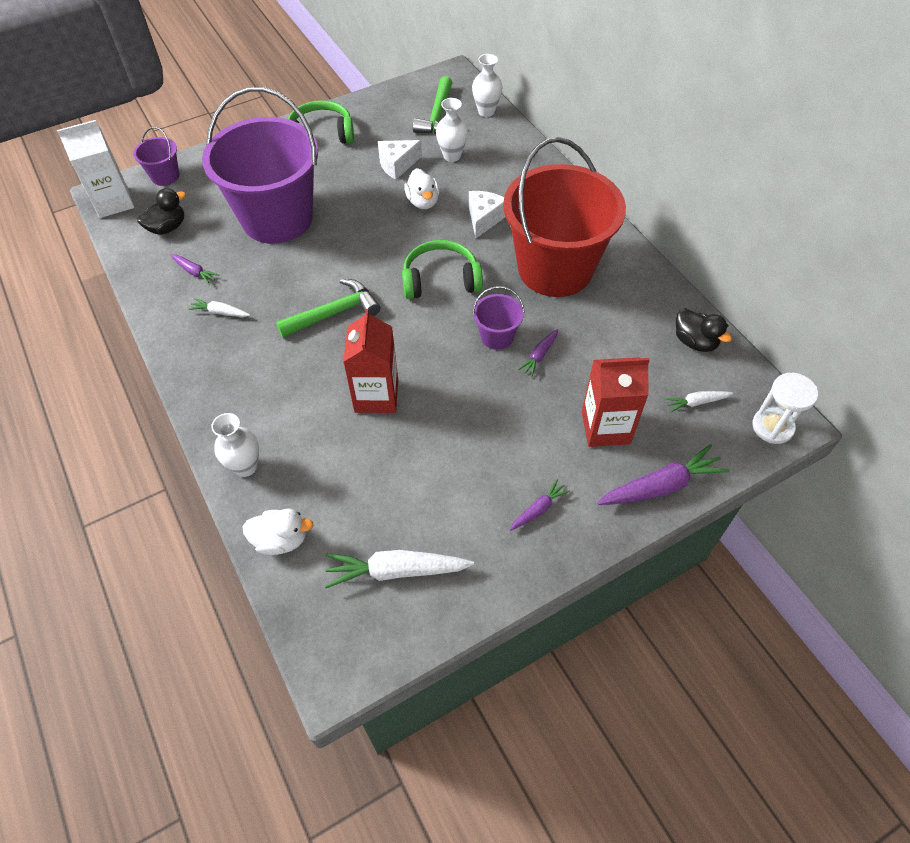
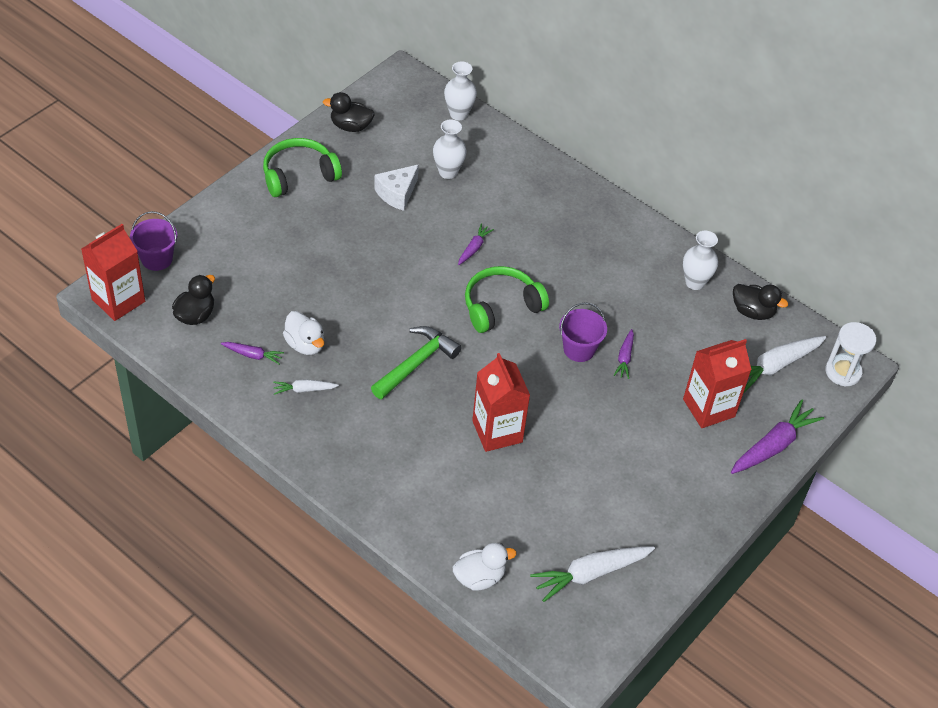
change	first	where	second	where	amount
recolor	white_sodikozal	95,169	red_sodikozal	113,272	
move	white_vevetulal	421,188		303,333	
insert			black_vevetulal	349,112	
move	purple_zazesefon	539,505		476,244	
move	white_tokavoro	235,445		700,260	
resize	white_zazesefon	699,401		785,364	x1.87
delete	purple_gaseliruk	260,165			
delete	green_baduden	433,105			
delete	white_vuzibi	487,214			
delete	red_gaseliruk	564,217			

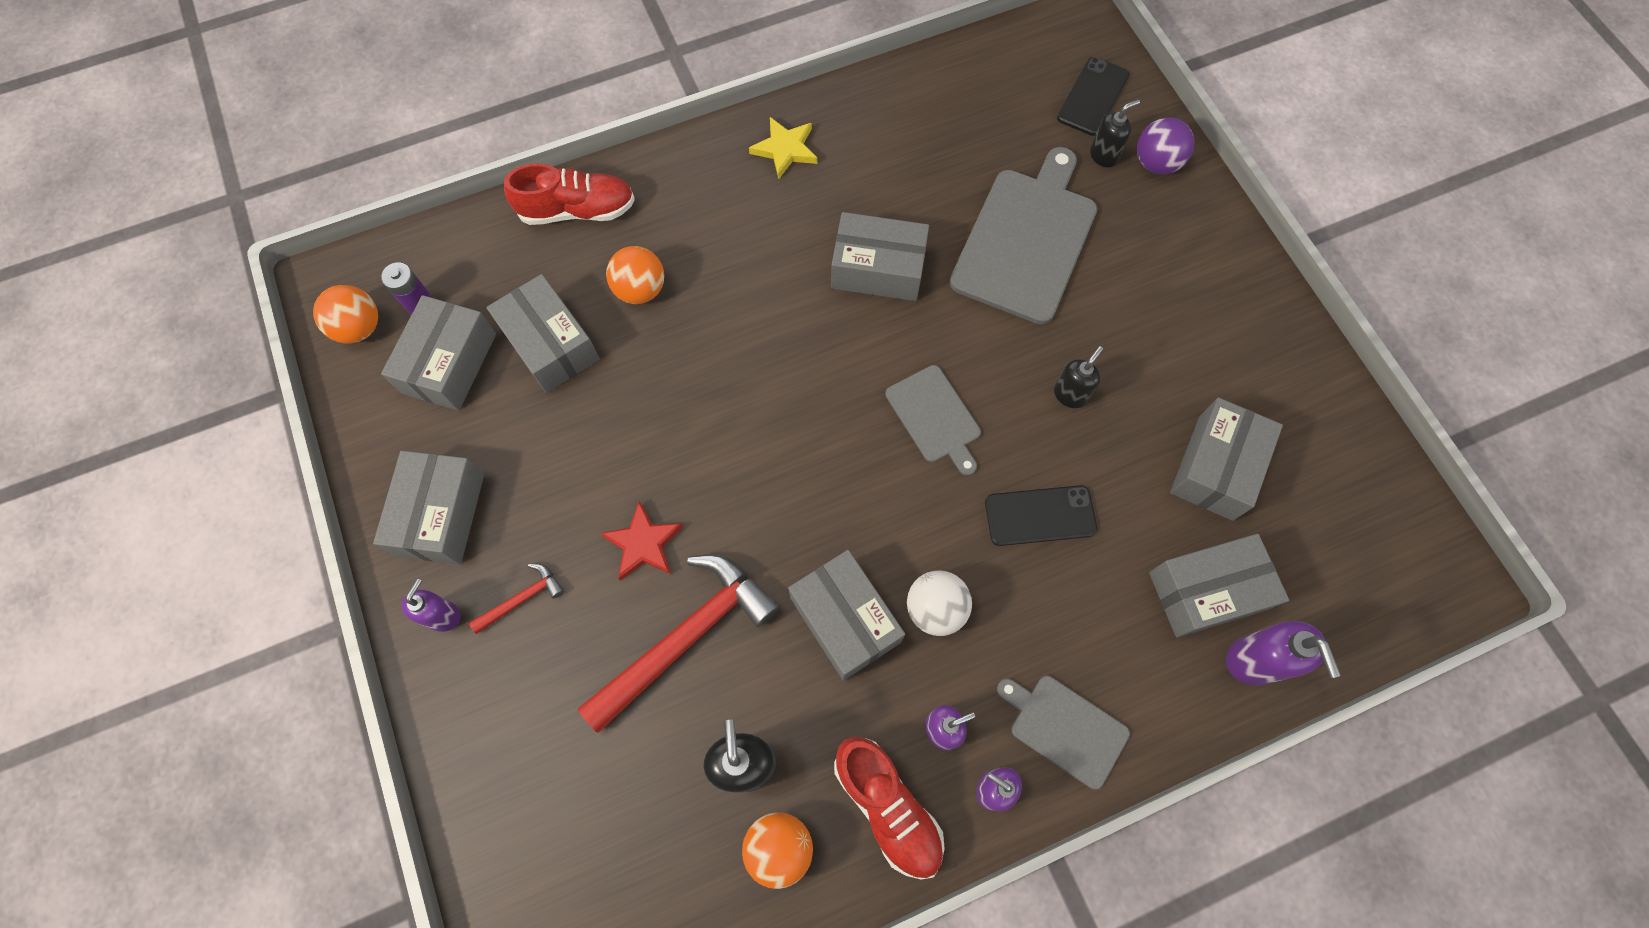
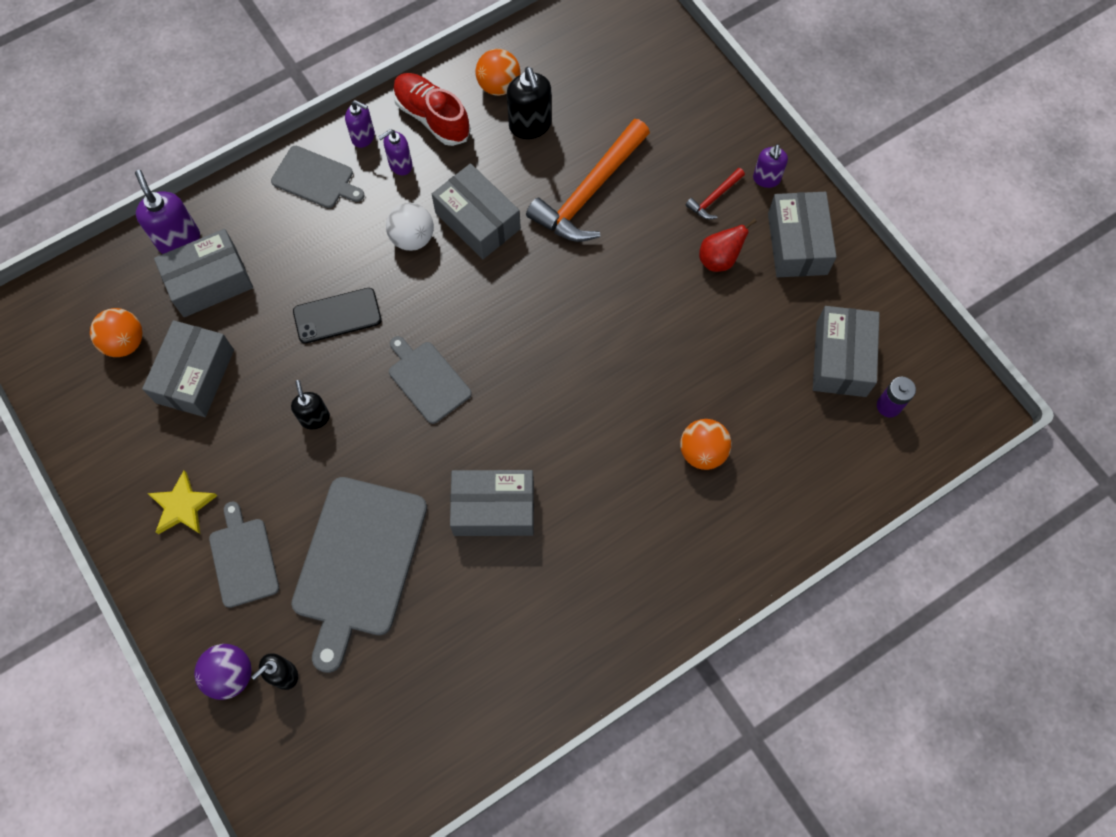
change	first	where	second	where	amount
move	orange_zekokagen	345,314		116,332	
move	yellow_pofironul	783,148		182,502	
insert			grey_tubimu	244,554	
rotate	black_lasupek	1078,377		310,404	135 degrees clockwise
recolor	red_baduden	679,643	orange_baduden	588,180	
insert			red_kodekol	728,245	
delete	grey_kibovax	543,333			
delete	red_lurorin	569,194			
delete	red_pofironul	641,541			
delete	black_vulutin	1093,96			

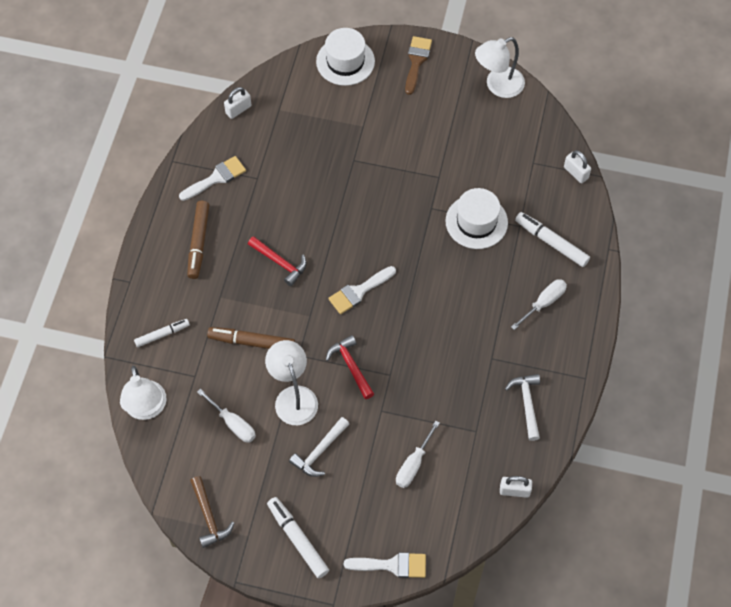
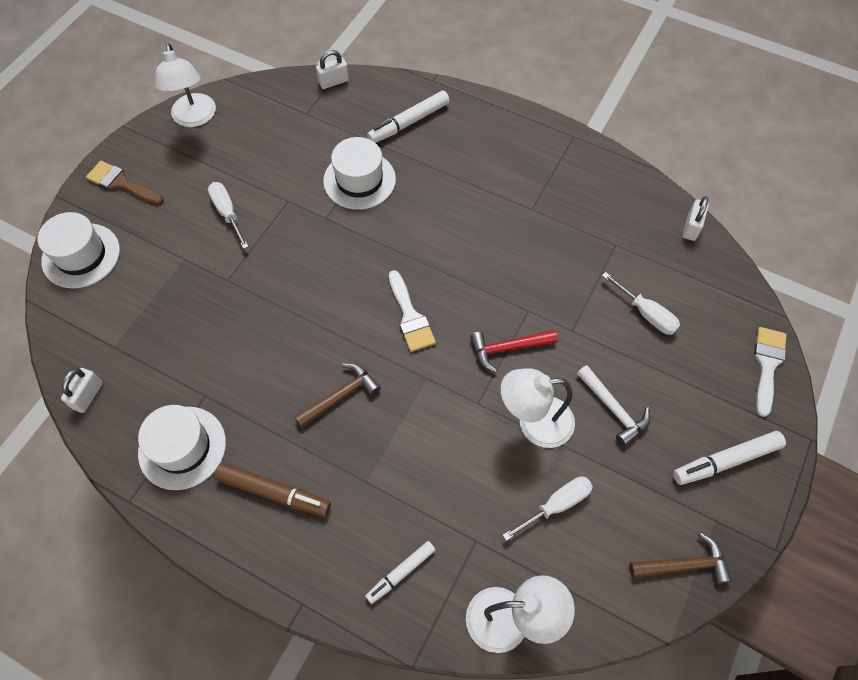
change	first	where	second	where	amount
rotate	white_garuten	237,103		82,390	45 degrees clockwise
replace	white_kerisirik	212,178	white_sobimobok	182,447	
move	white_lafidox	539,304		228,215	
recolor	red_baduden	277,261	brown_baduden	337,395	
rotate	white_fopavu	162,333		400,572	120 degrees counterclockwise
delete	brown_fopavu	251,338			
delete	white_baduden	522,407			

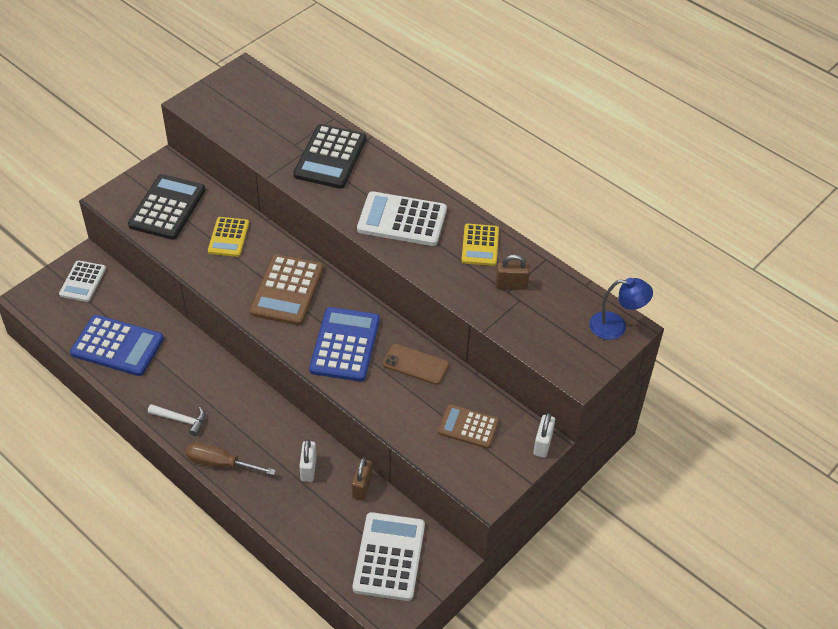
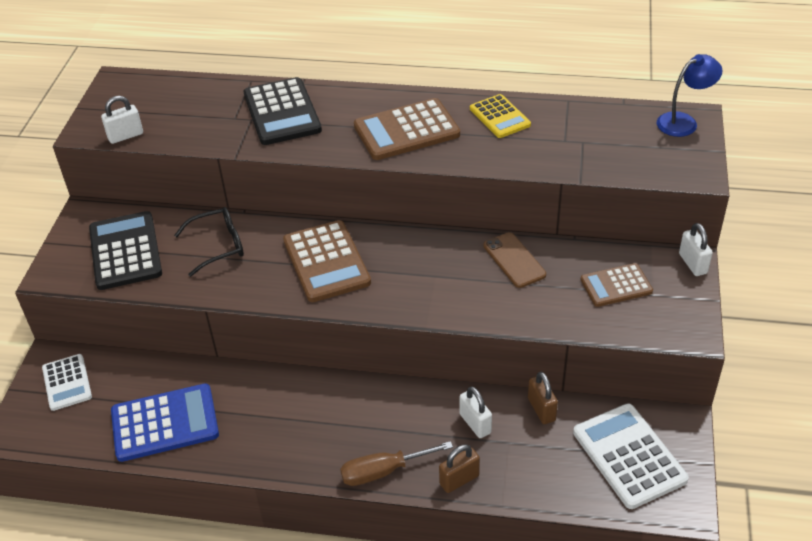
change	first	where	second	where	amount
insert			white_garuten	122,120	
replace	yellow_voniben	228,237	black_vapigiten	209,242	
recolor	white_voniben	402,218	brown_voniben	407,129	
move	brown_garuten	513,272		459,469	
rotate	brown_vulutin	416,364		514,260	75 degrees clockwise
delete	white_baduden	176,420			
delete	blue_voniben	344,344			

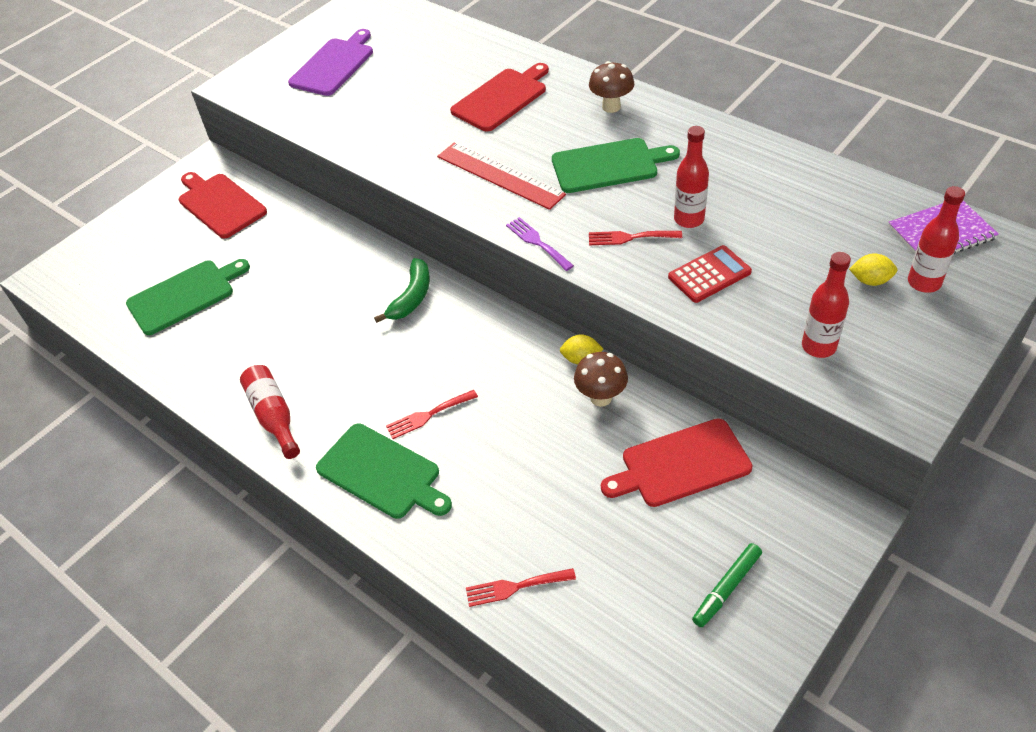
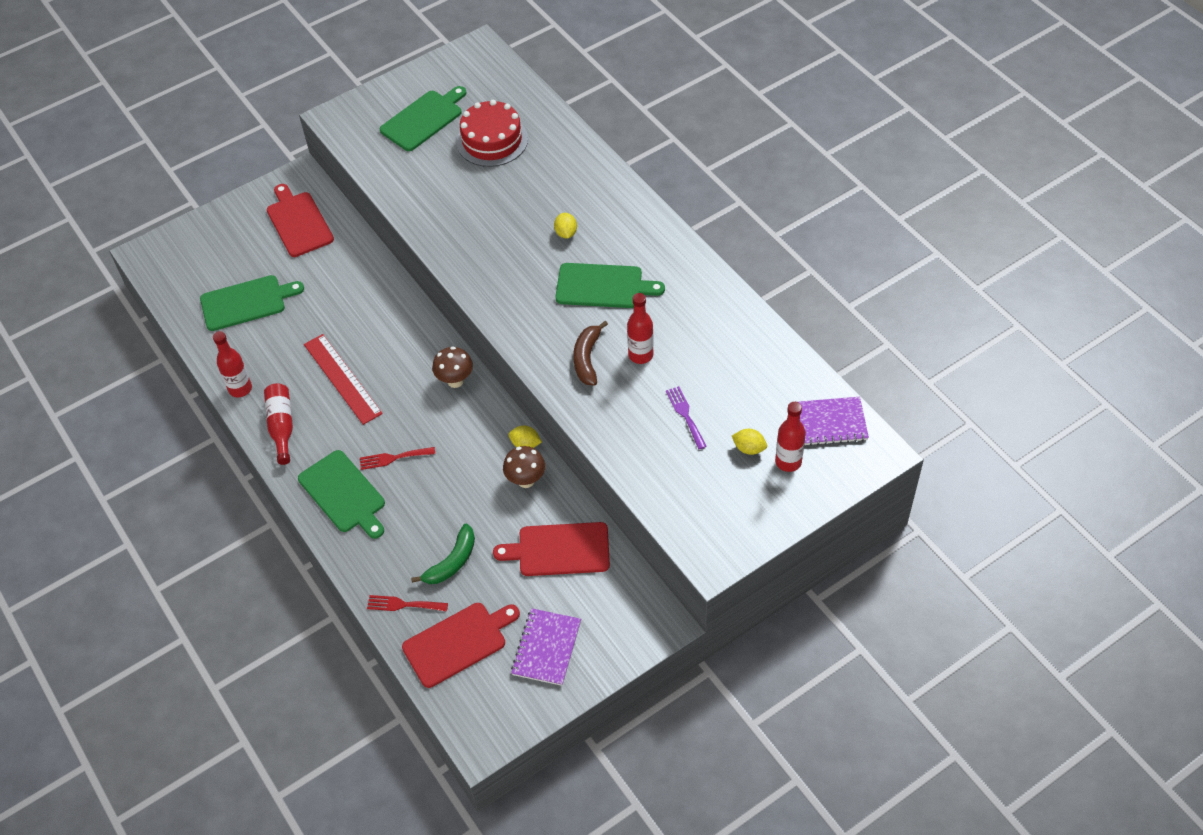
change	first	where	second	where	amount
move	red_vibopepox	826,305		232,364	
move	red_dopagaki	501,176		343,379	
recolor	purple_tubimu	330,62	green_tubimu	423,118	
move	red_tubimu	499,97		461,645	
move	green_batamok	402,290		443,554	
move	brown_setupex	611,87		452,367	
insert			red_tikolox	492,133	
replace	green_fopavu	727,585	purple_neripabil	546,647	
insert			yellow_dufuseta	565,226	
replace	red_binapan	635,238	brown_batamok	590,353	
move	purple_binapan	540,244		686,417	
delete	red_voniben	710,274			

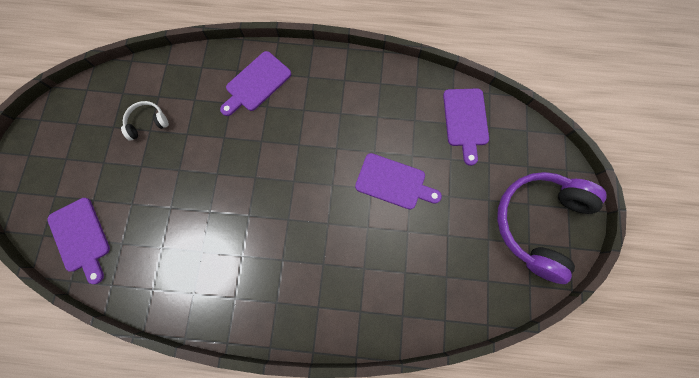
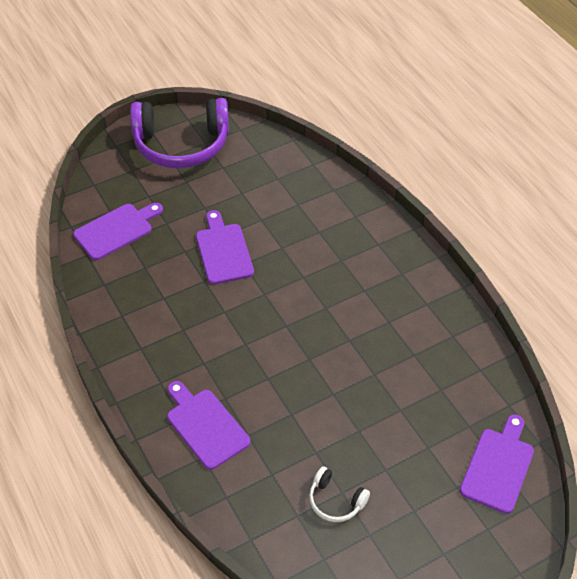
change	first	where	second	where	amount
rotate	purple_tubimu	255,83		208,425	135 degrees counterclockwise

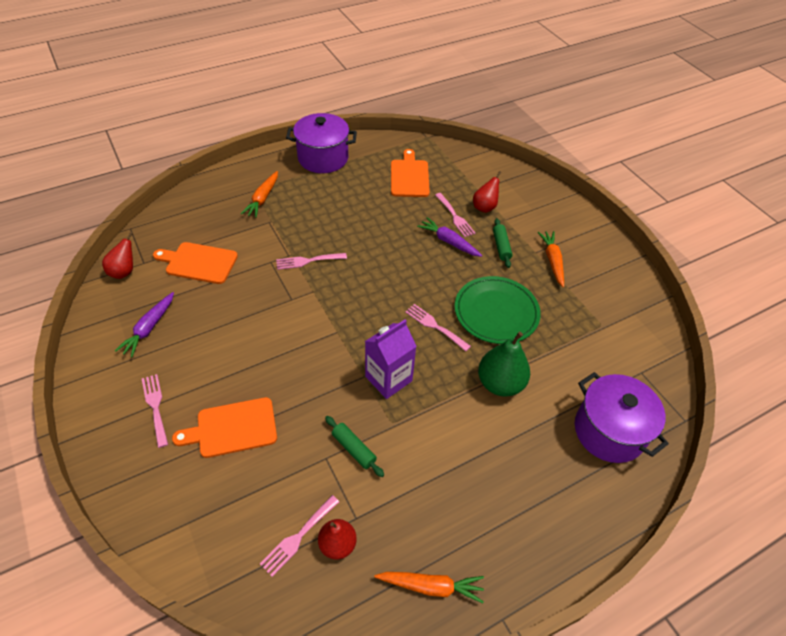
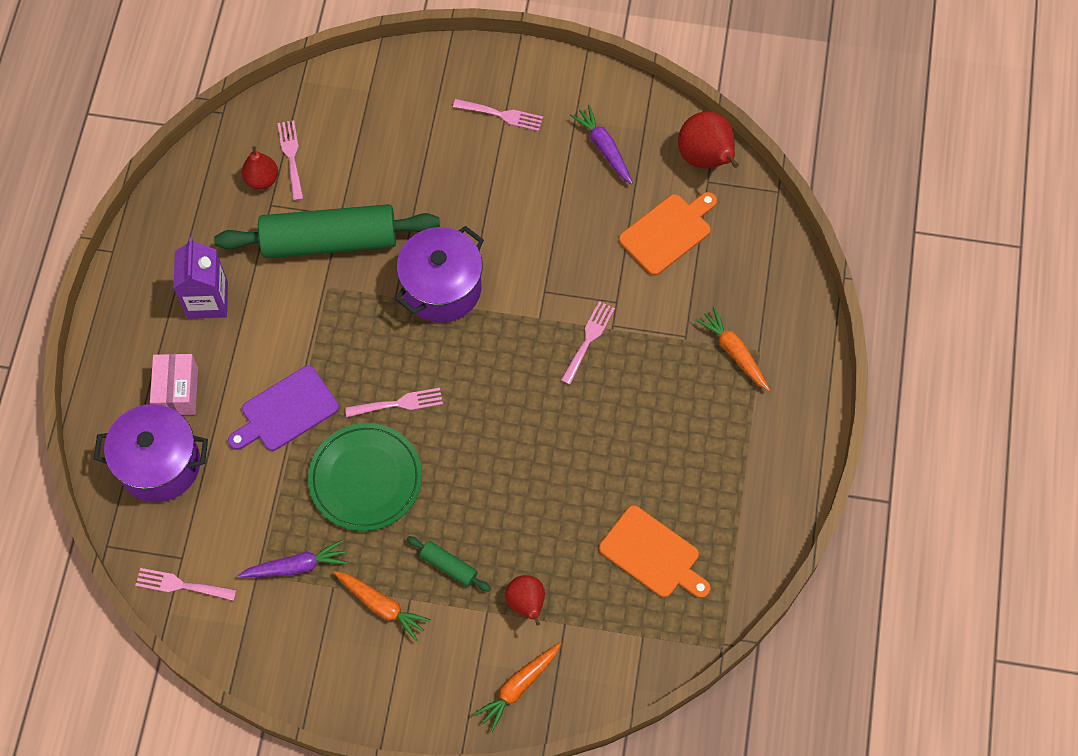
change	first	where	second	where	amount
move	pink_binapan	455,215		186,584	
insert			pink_kibovax	174,384	
move	purple_sodikozal	390,359		200,278	
resize	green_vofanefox	354,446		327,231	x2.44
replace	green_kodekol	504,364	purple_tubimu	283,408	
move	purple_zazesefon	449,237		292,558	
move	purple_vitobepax	321,143		439,274	
move	orange_zazesefon	429,587		517,687	
resize	red_kodekol	117,255		708,139	x1.58
delete	orange_tubimu	224,427			

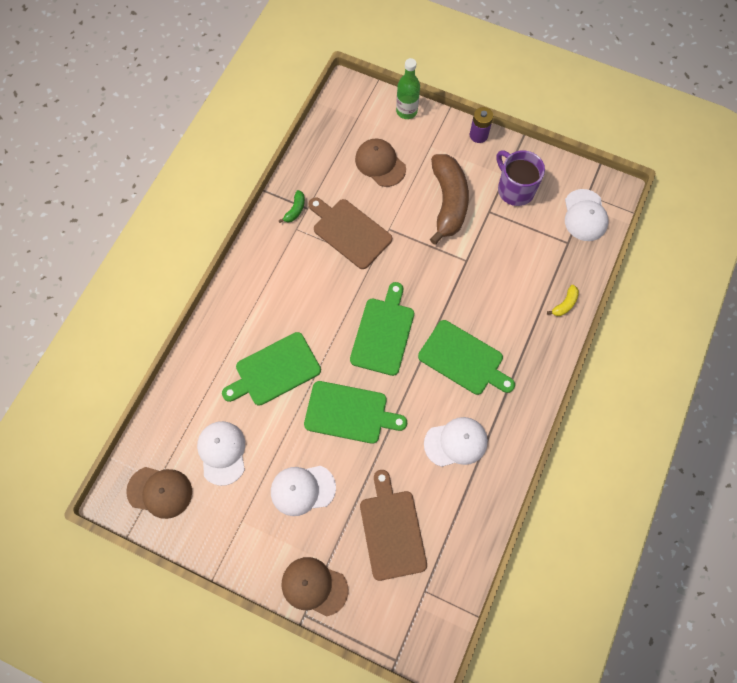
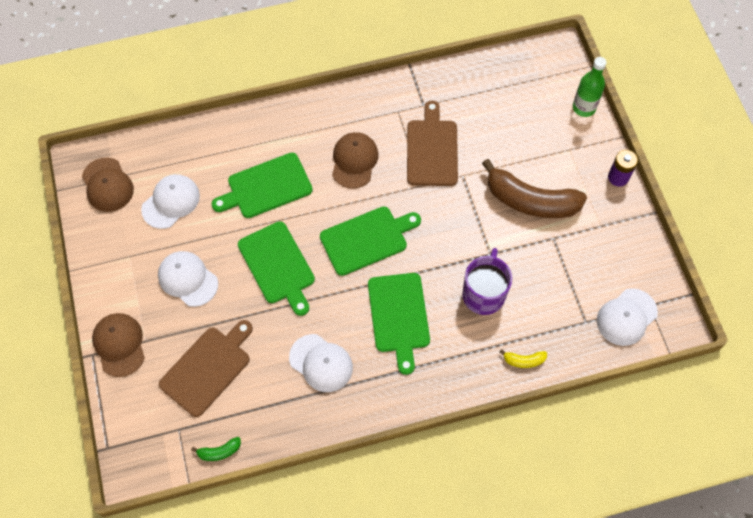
change	first	where	second	where	amount
move	green_batamok	292,206		216,449	
rotate	green_tubimu	271,369		262,185	45 degrees counterclockwise
move	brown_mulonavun	380,163		355,160	
move	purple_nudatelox	520,178		487,281	
rotate	brown_batamok	449,199		534,188	60 degrees clockwise

